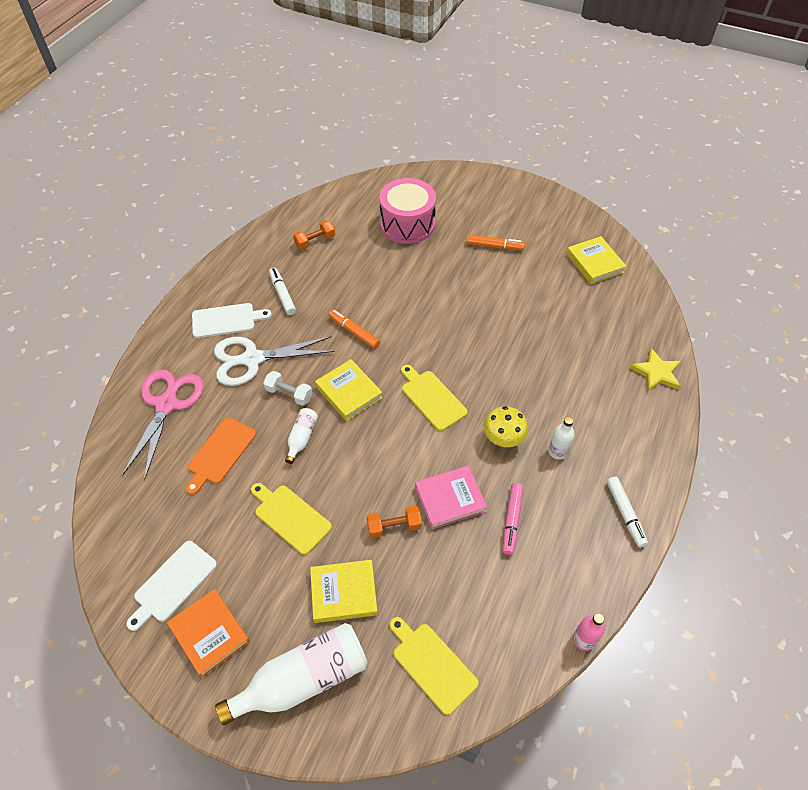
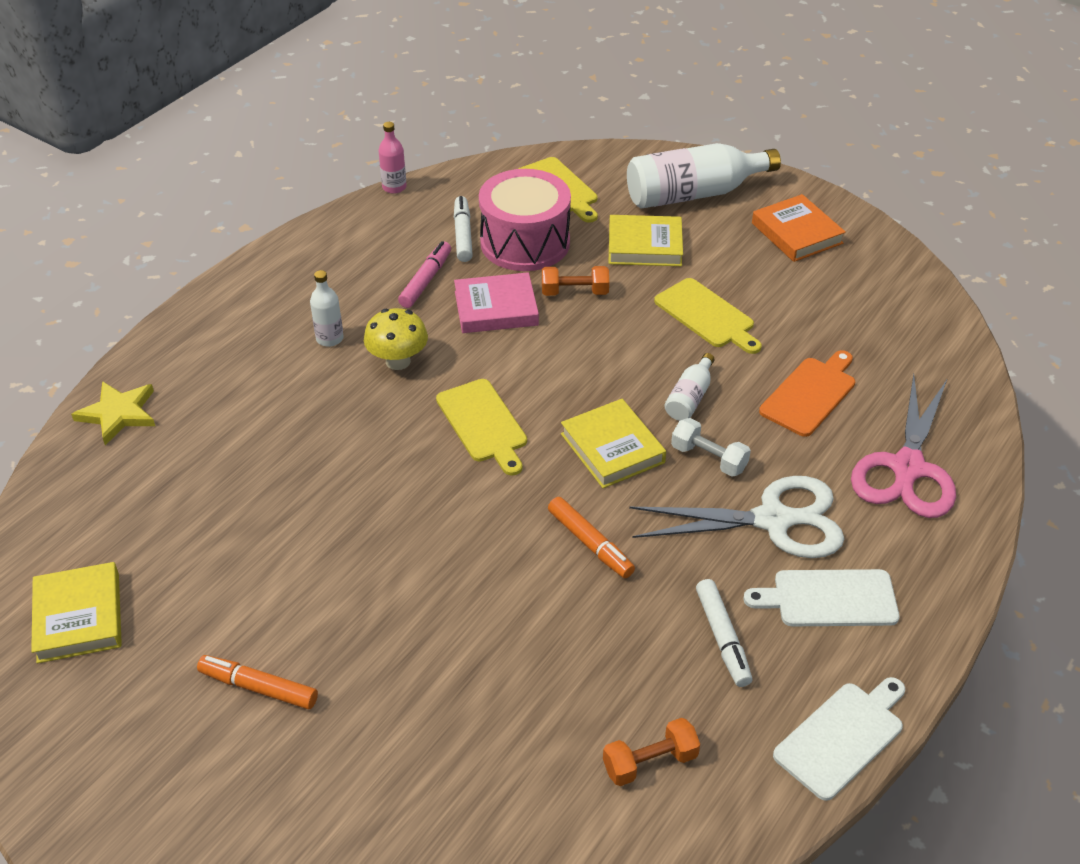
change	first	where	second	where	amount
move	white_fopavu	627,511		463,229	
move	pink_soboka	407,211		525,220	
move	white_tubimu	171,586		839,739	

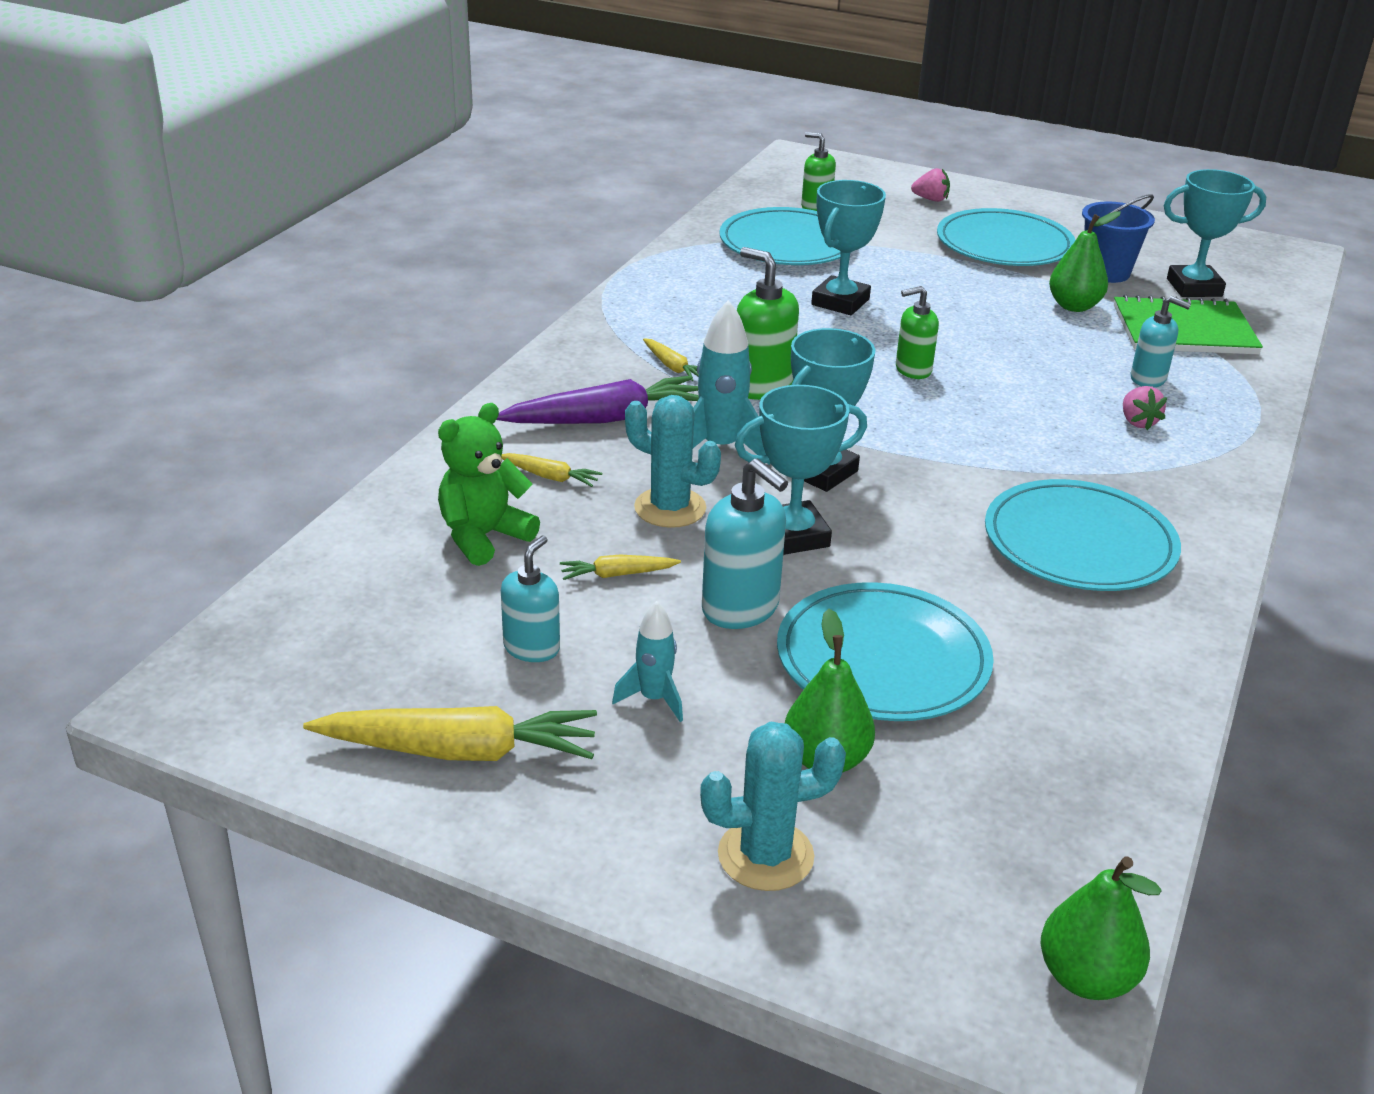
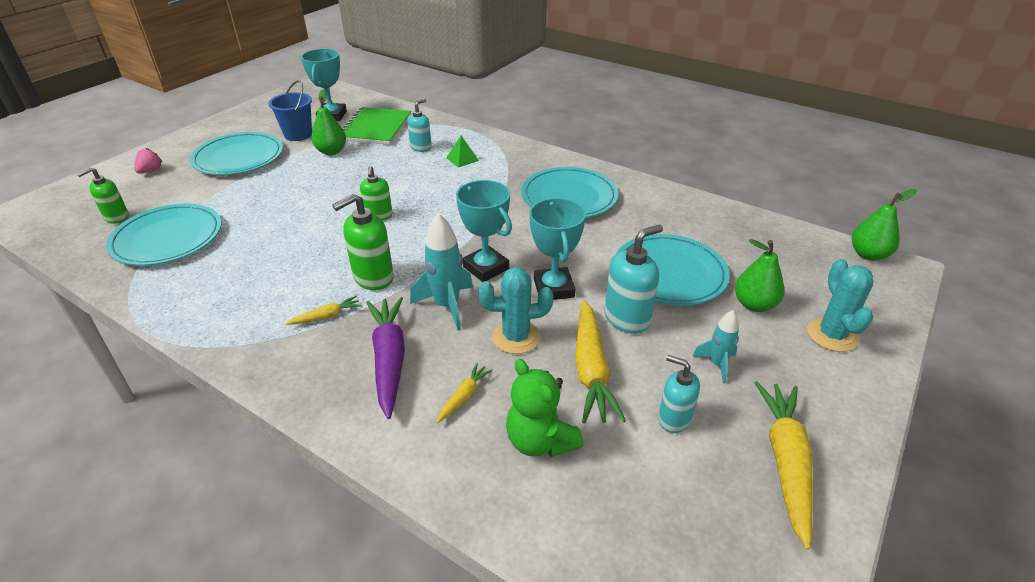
change	first	where	second	where	amount
replace	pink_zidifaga	1145,408	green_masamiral	462,152	
rotate	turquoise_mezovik	673,461		515,310	45 degrees clockwise
resize	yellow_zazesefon	620,567		600,362	x2.05
delete	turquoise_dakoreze	848,247			

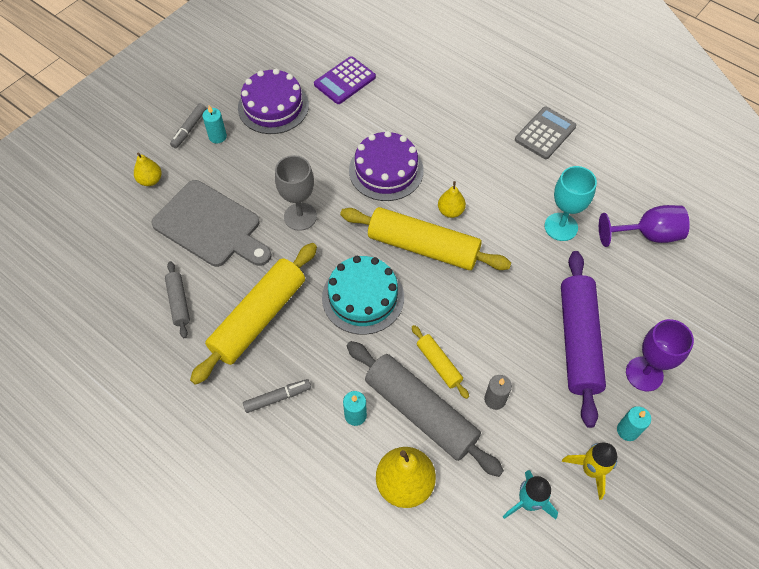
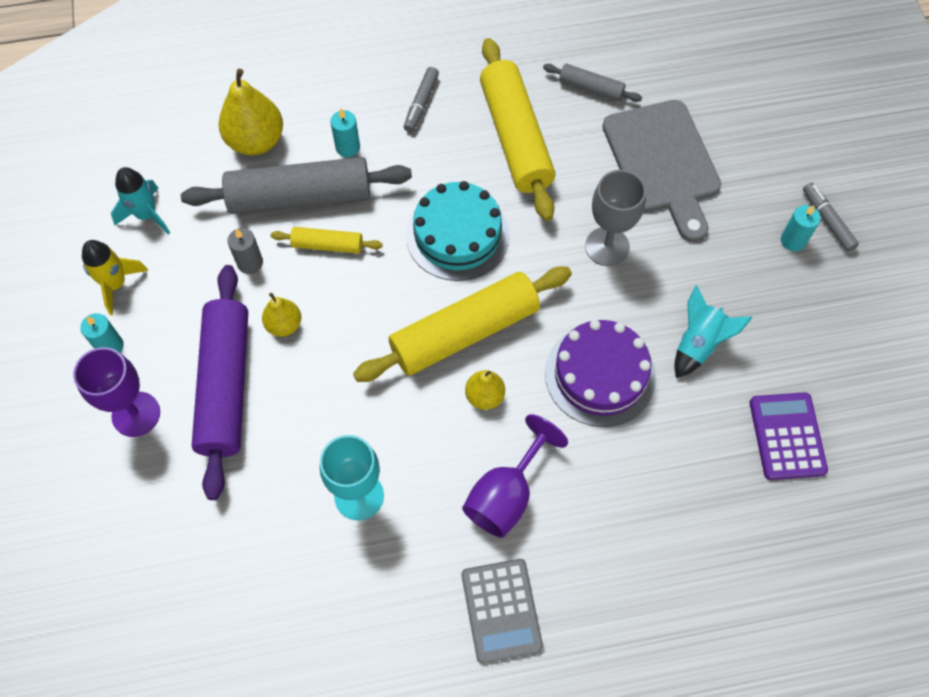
change	first	where	second	where	amount
rotate	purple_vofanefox	583,339		220,382	45 degrees clockwise
move	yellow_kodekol	148,169		281,315	
move	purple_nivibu	644,226		515,476	
rotate	grey_tubimu	211,223		662,171	90 degrees counterclockwise
insert			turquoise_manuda	713,331	
delete	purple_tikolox	273,101			

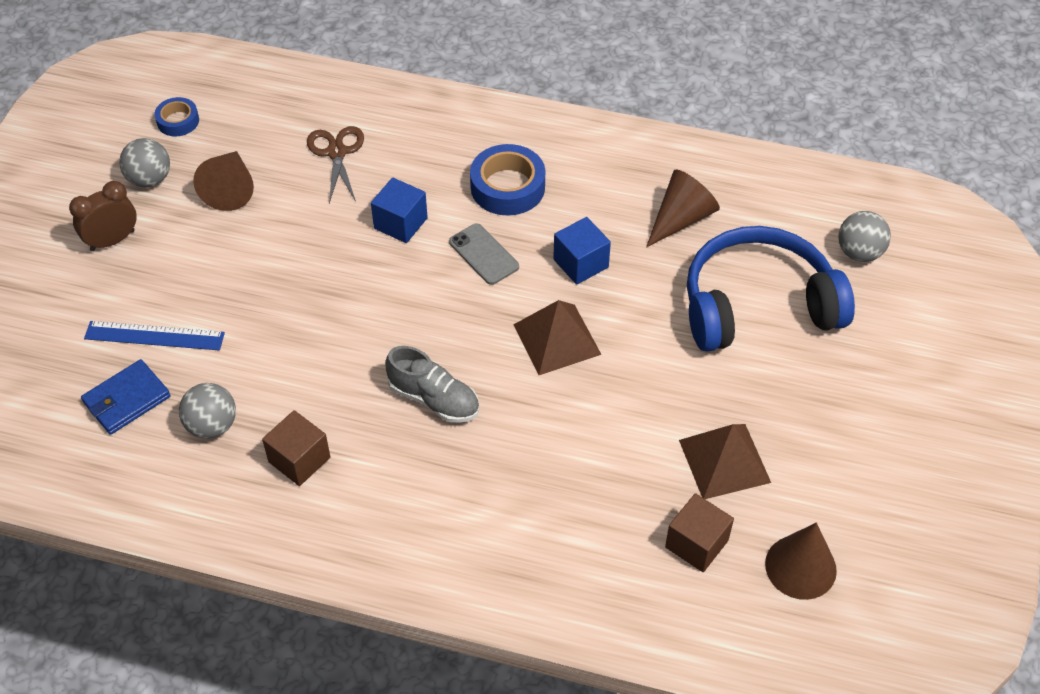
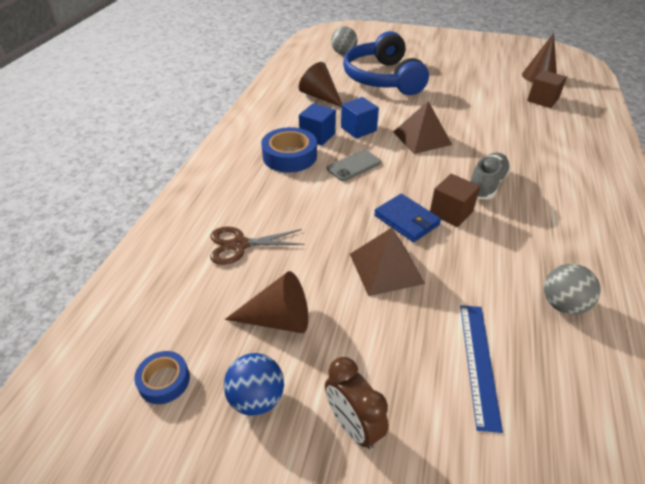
change	first	where	second	where	amount
recolor	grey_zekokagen	144,163	blue_zekokagen	254,384	
move	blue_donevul	399,210		317,124	
move	brown_masamiral	725,461		387,262	
move	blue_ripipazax	126,397		407,218	
move	brown_donevul	296,448		455,200	

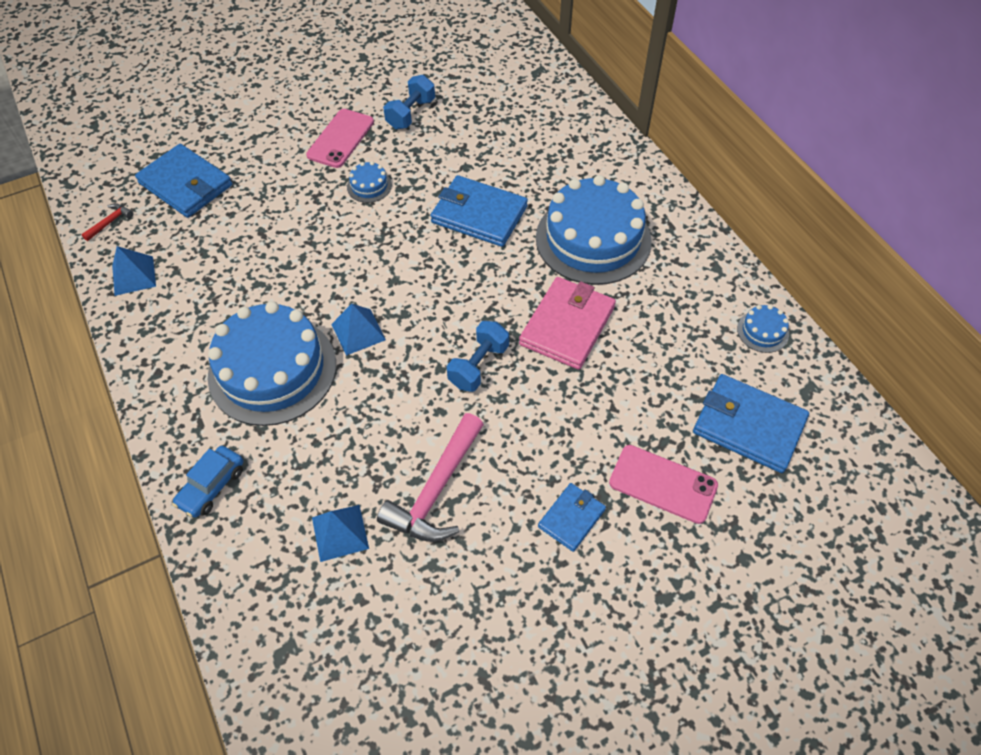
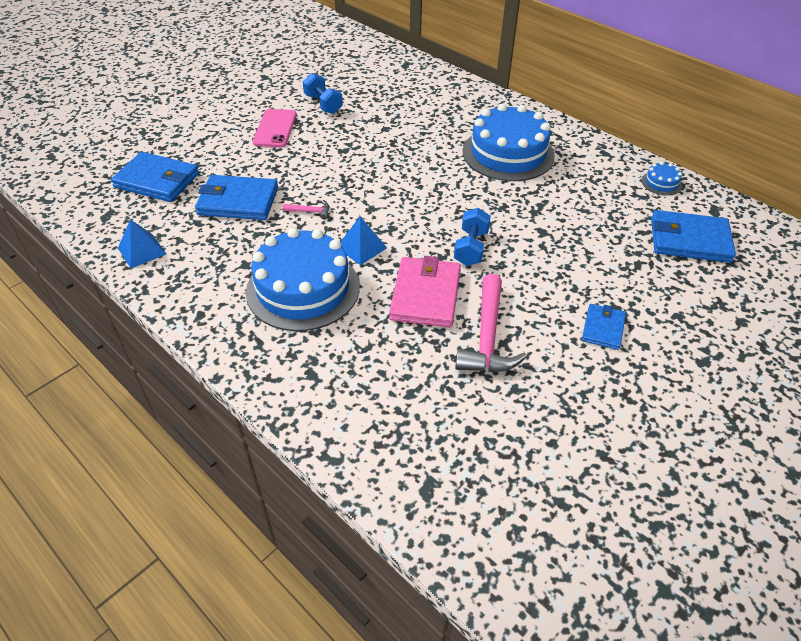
change	first	where	second	where	amount
move	blue_ripipazax	479,211		236,197	
insert			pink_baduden	306,209	
rotate	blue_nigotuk	409,102		323,93	45 degrees counterclockwise
move	pink_ripipazax	567,323		425,291	
delete	red_baduden	107,222			
delete	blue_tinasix	207,482			
delete	blue_masamiral	340,533			
delete	blue_tikolox	369,182			
delete	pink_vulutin	663,484			

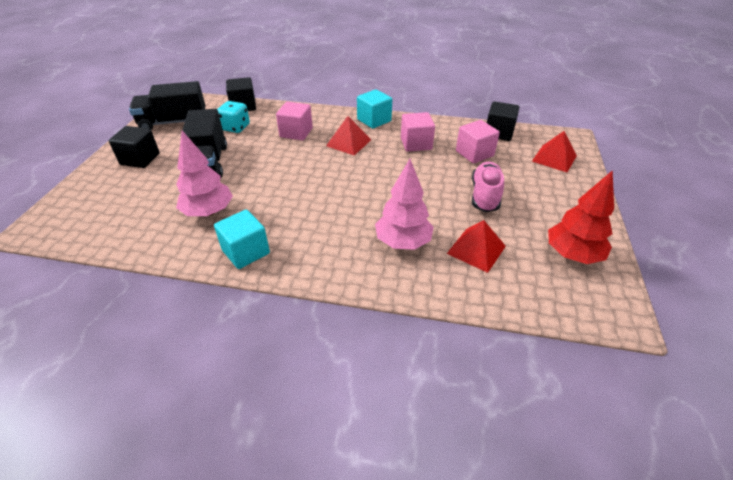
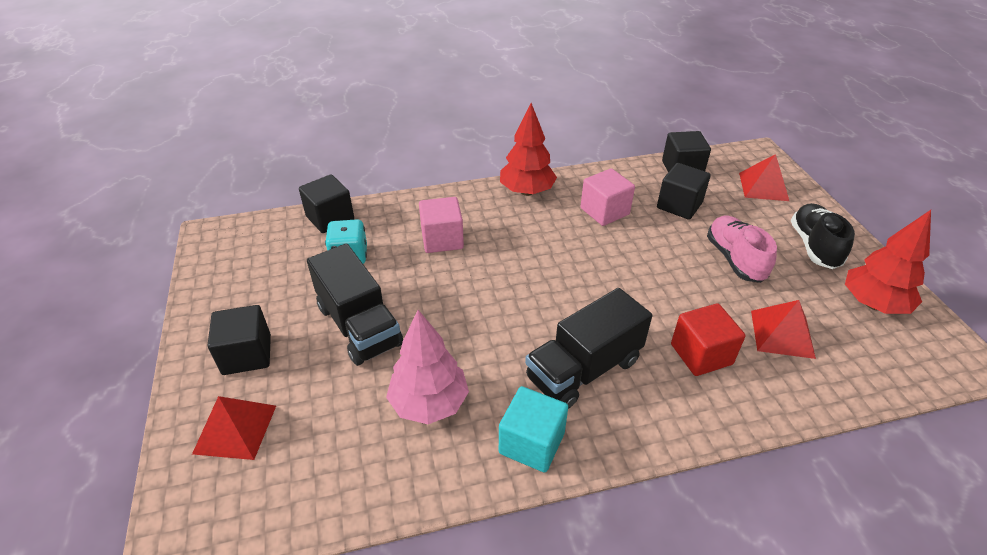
change	first	where	second	where	amount
move	red_masamiral	348,135		234,428	
replace	turquoise_donevul	374,109	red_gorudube	528,149	
move	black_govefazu	167,105		588,348	
recolor	pink_donevul	478,142	black_donevul	684,191	
replace	pink_gorudube	404,204	red_donevul	708,339	
insert			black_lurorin	823,236	

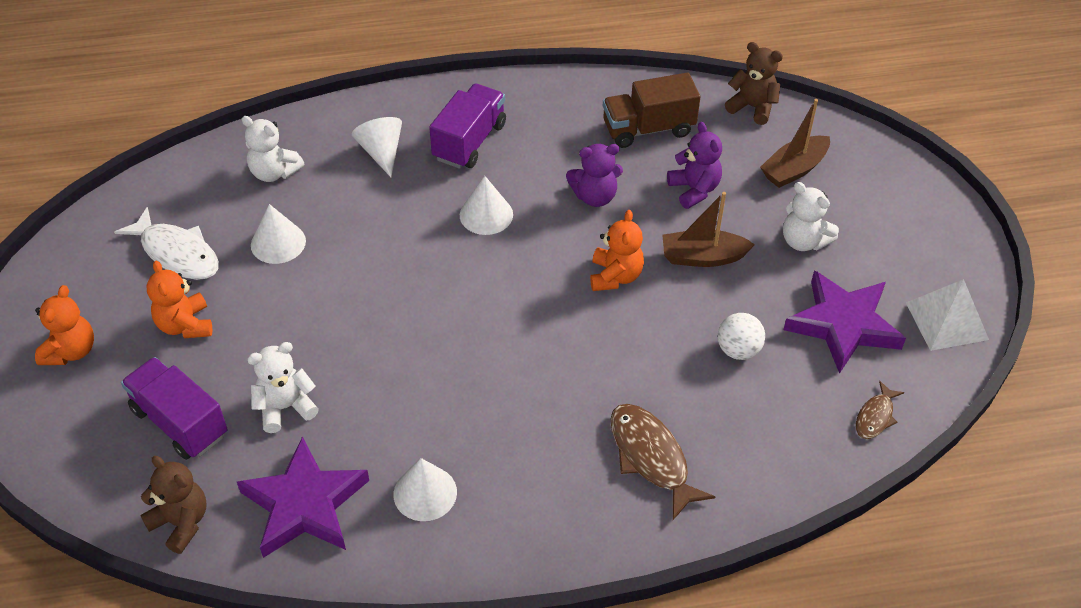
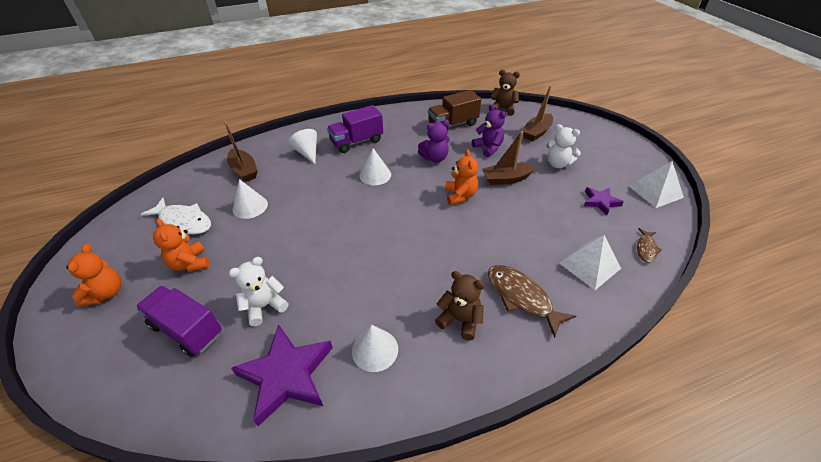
change	first	where	second	where	amount
replace	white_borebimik	273,149	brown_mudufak	241,151	
rotate	purple_govefazu	467,126		355,129	135 degrees counterclockwise
move	brown_borebimik	173,505		460,305	
insert			white_masamiral	590,262	
resize	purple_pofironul	844,322		604,201	x0.54
delete	white_zekokagen	741,336			

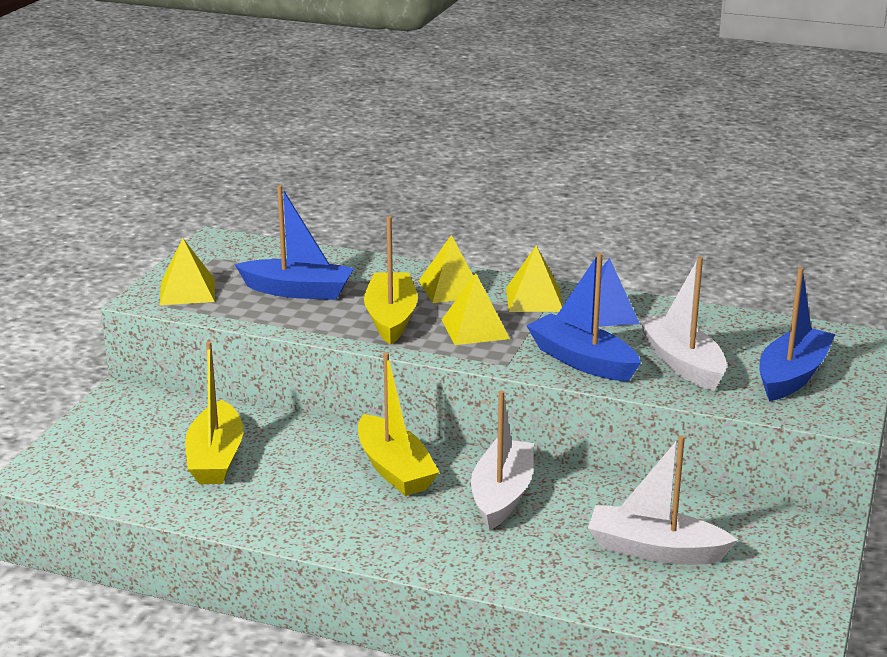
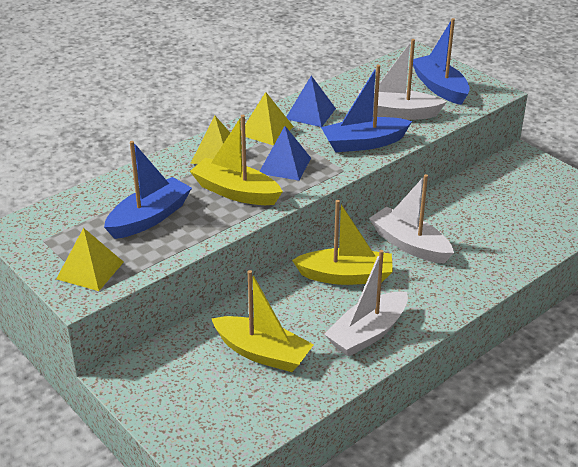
change	first	where	second	where	amount
recolor	yellow_masamiral	476,309	blue_masamiral	285,153	
move	white_mudufak	663,500		366,303	

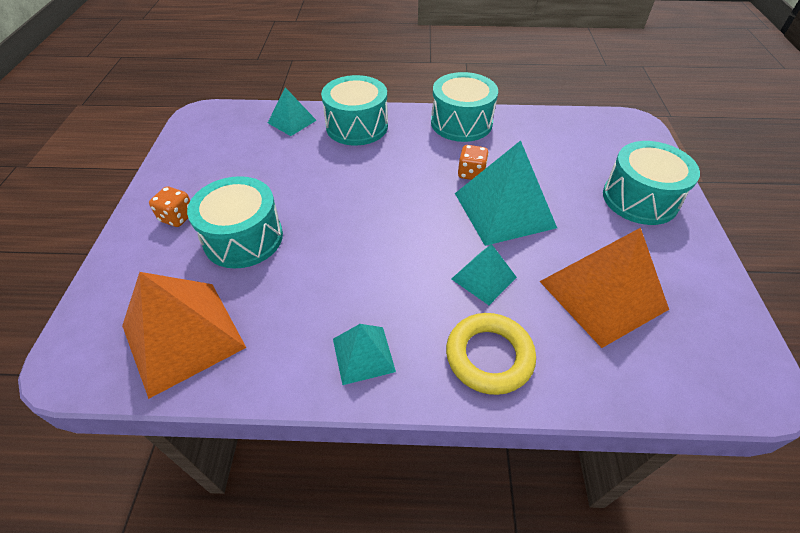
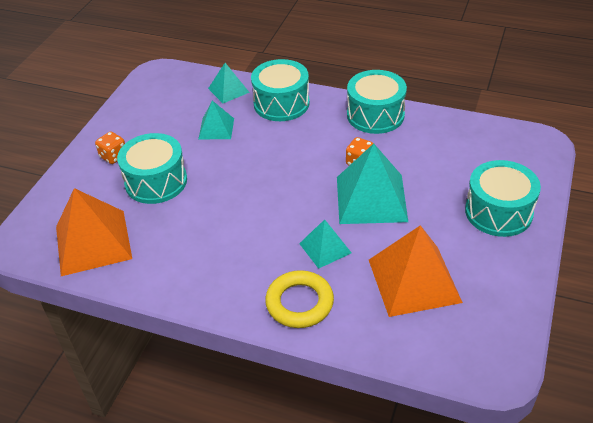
change	first	where	second	where	amount
move	turquoise_masamiral	364,354		216,120	

